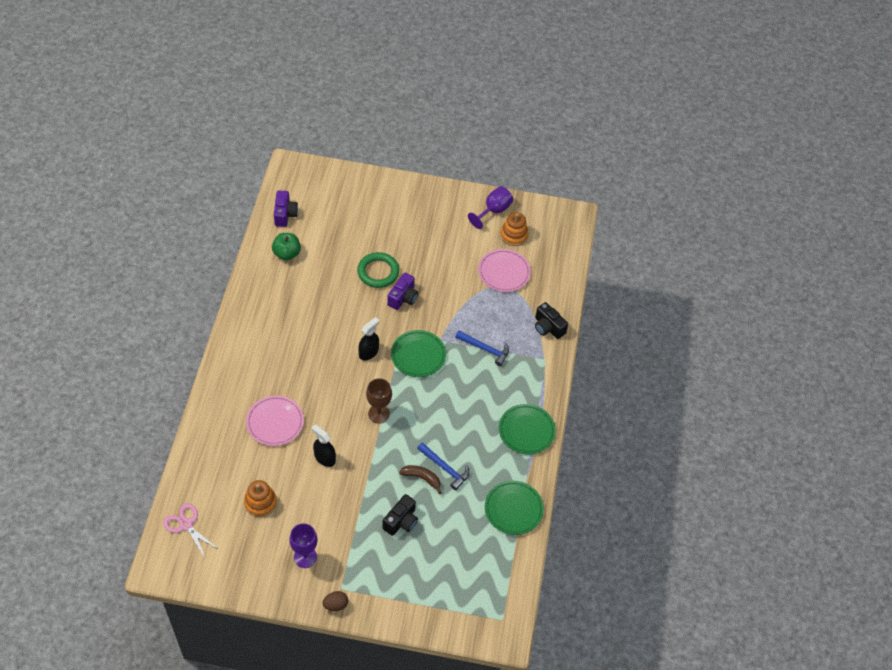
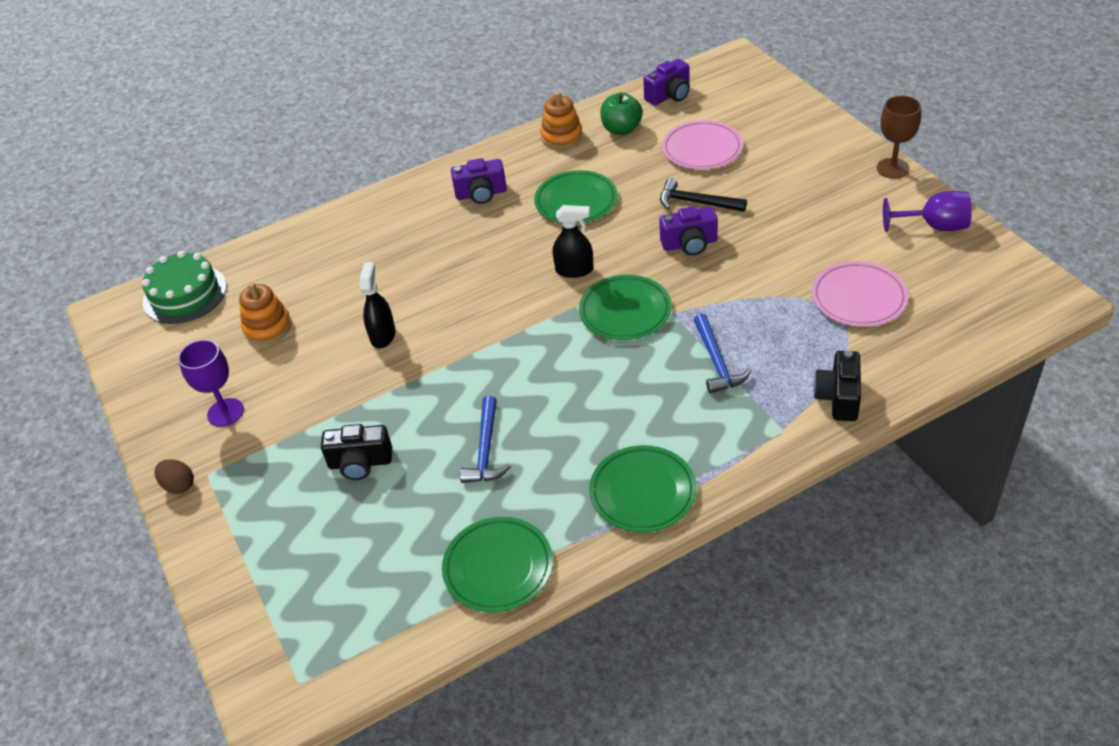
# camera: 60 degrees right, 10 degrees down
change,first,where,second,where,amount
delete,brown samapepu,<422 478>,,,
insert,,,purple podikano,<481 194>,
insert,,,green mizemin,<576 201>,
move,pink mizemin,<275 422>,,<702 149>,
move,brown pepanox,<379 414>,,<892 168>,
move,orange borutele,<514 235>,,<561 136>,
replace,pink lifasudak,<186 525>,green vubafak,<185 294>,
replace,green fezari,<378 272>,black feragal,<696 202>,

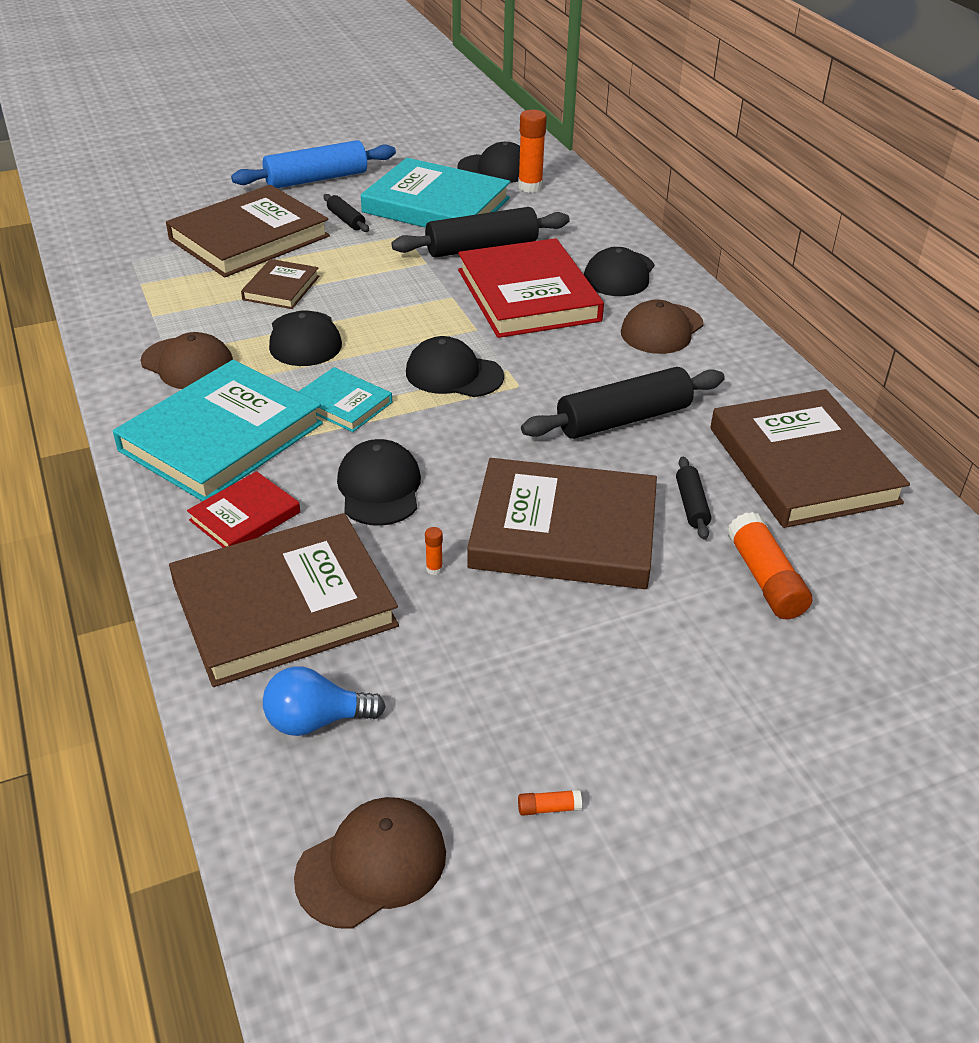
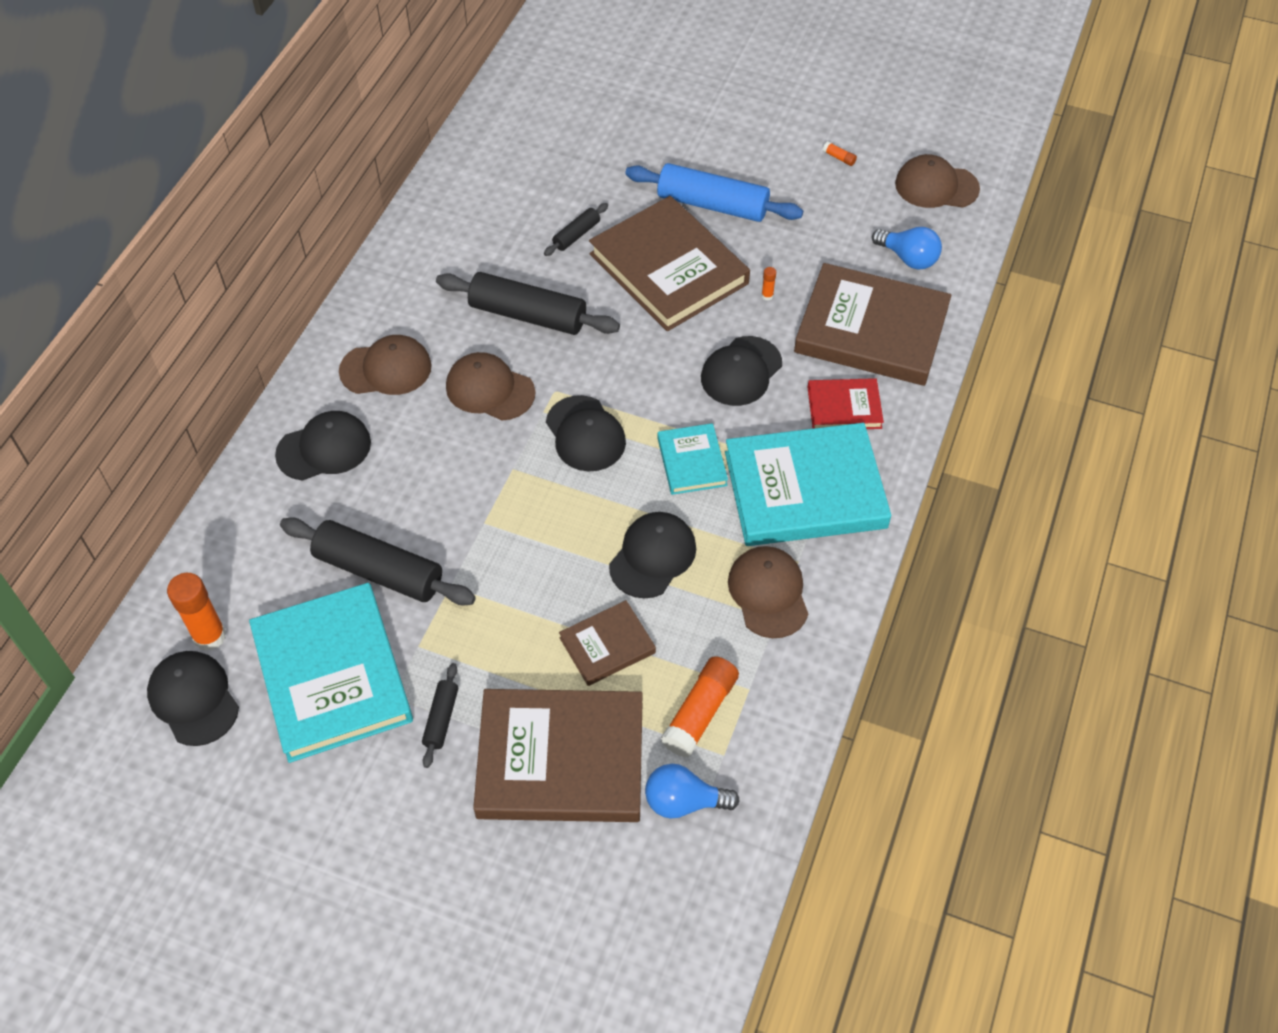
# camera: 135 degrees left, 15 degrees up
change,first,where,second,where,amount
delete,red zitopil,<528 295>,,,
delete,brown zitopil,<802 465>,,,
insert,,,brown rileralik,<490 389>,
insert,,,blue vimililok,<684 801>,
move,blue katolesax,<316 179>,,<712 205>,
move,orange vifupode,<765 579>,,<700 713>,

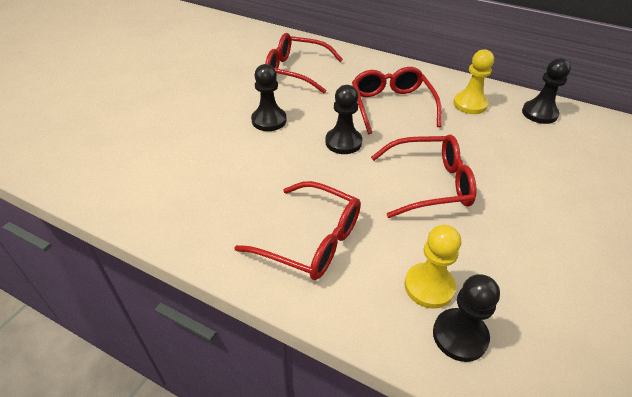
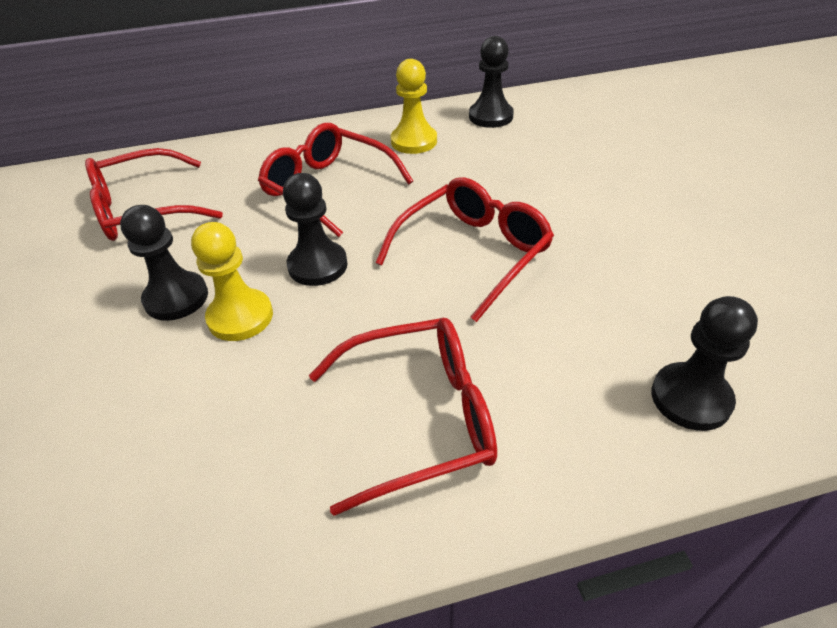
# camera: 40 degrees left, 0 degrees up
change,first,where,second,where,amount
move,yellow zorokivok,<429 286>,,<240 317>,

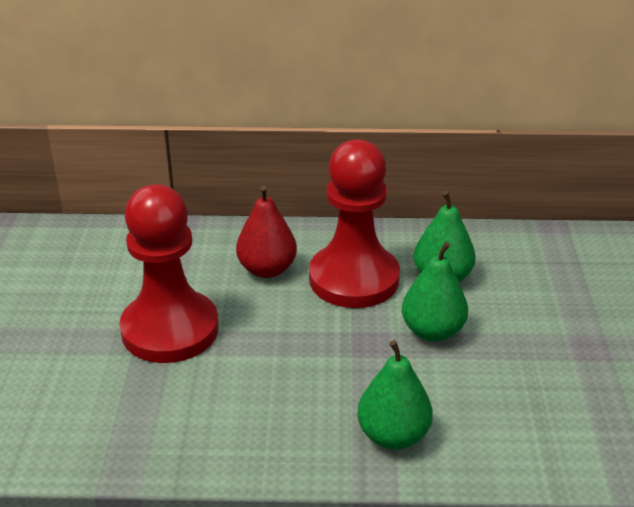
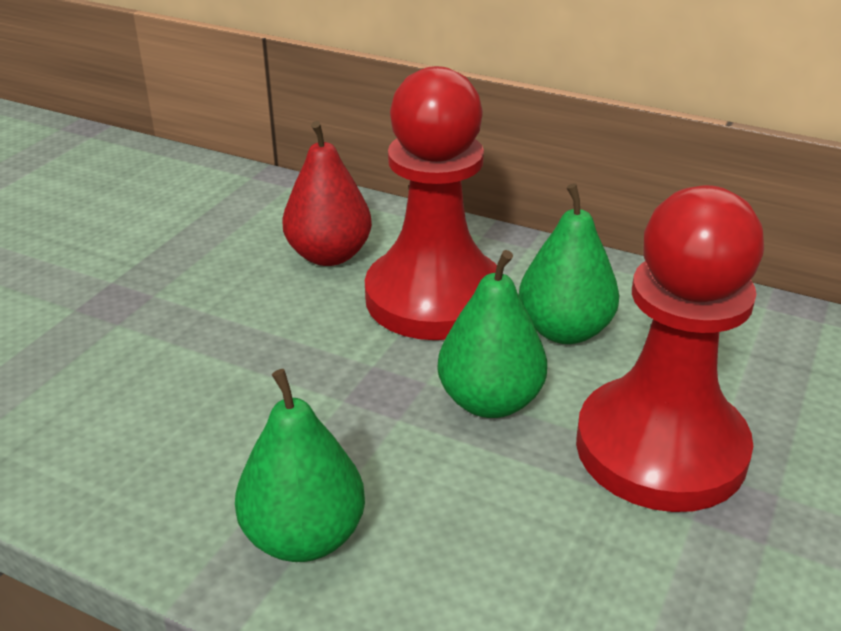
# camera: 25 degrees right, 0 degrees up
change,first,where,second,where,amount
move,red zorokivok,<170 330>,,<660 448>,

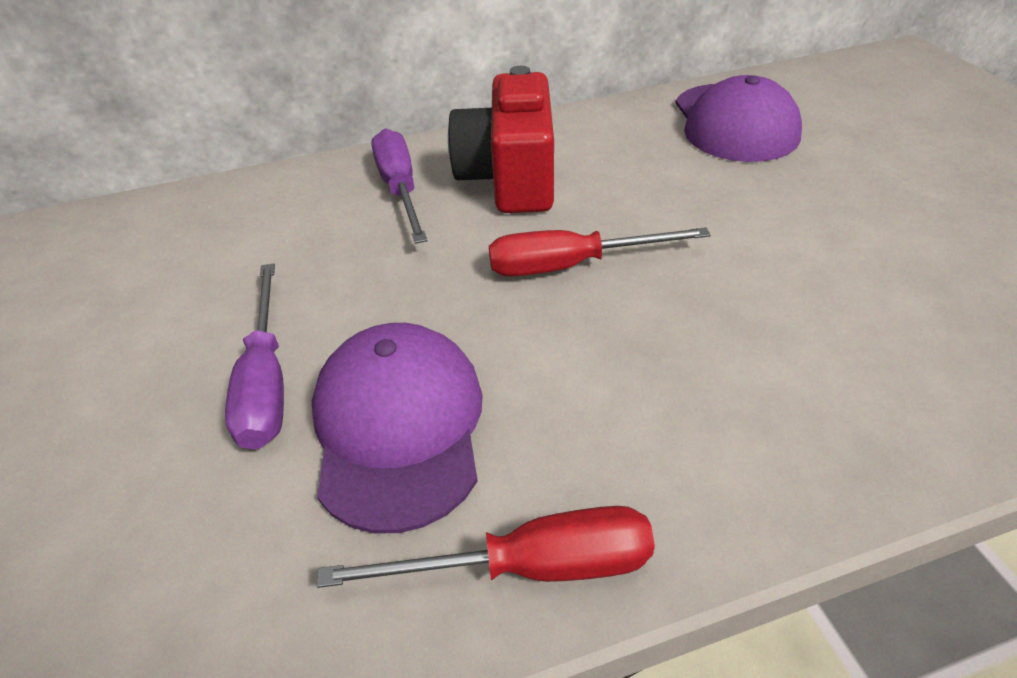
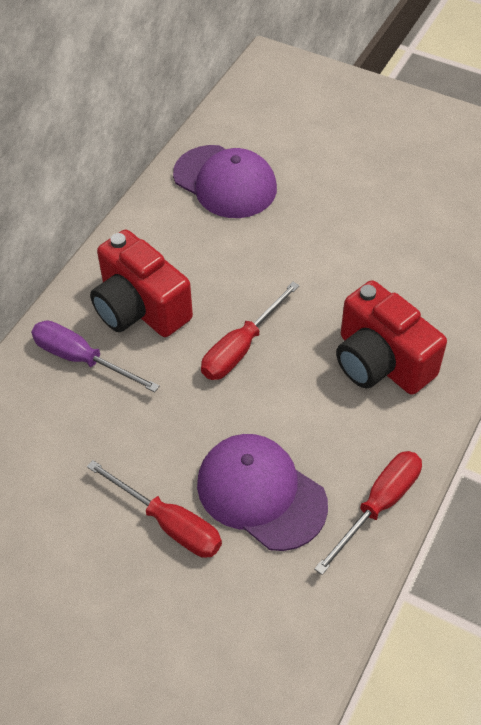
# camera: 45 degrees left, 10 degrees up
change,first,where,second,where,amount
insert,,,red podikano,<381 362>,
recolor,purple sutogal,<266 382>,red sutogal,<169 523>,

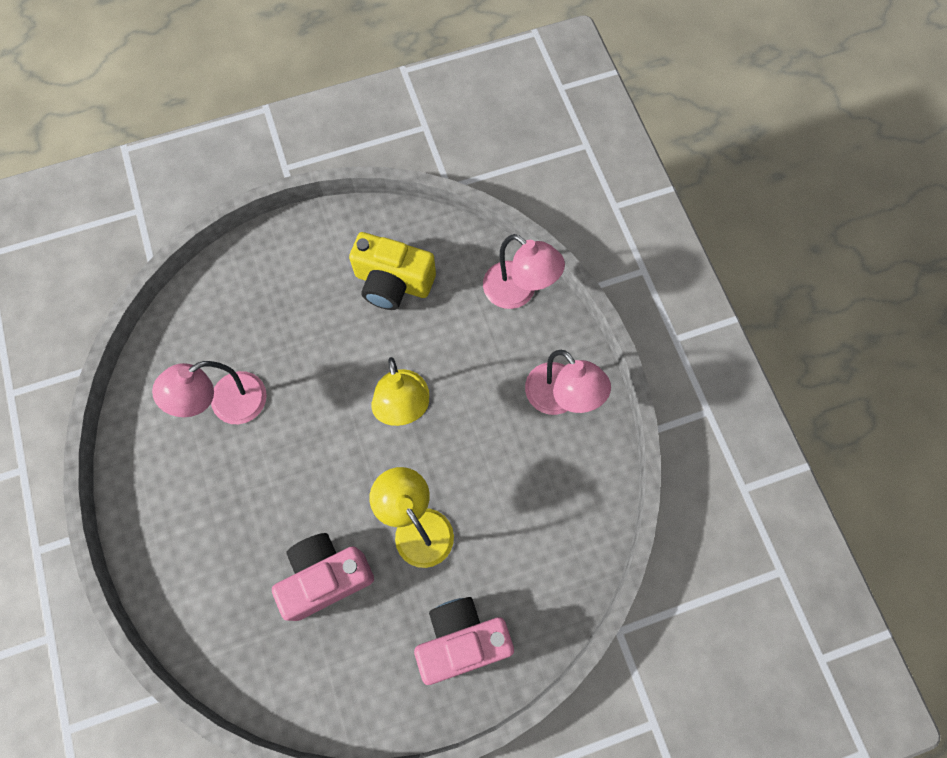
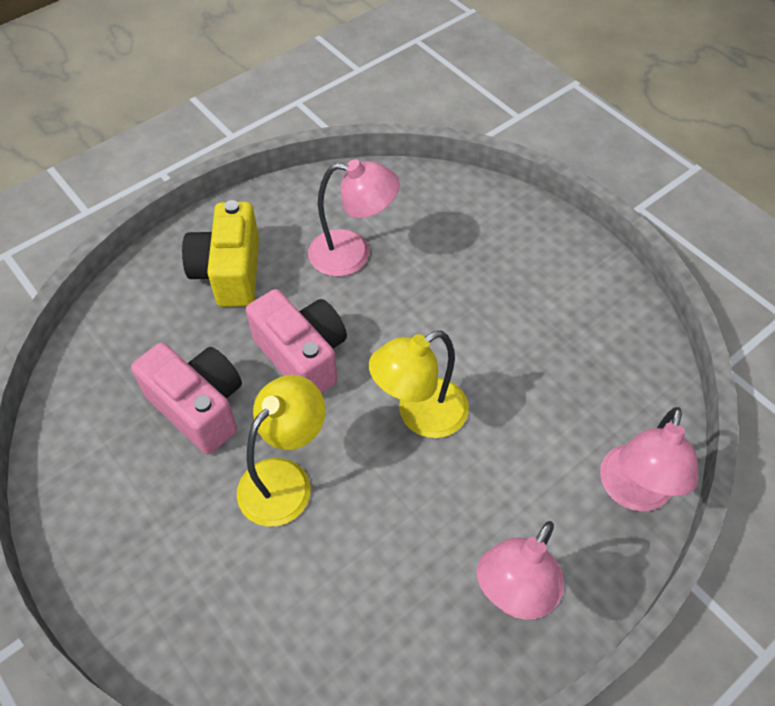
# camera: 70 degrees right, 15 degrees down
change,first,where,second,where,amount
move,yellow podikano,<393 282>,,<229 272>,
move,pink podikano,<461 640>,,<302 356>,
rotate,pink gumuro,<227 405>,,<353 254>,150 degrees clockwise

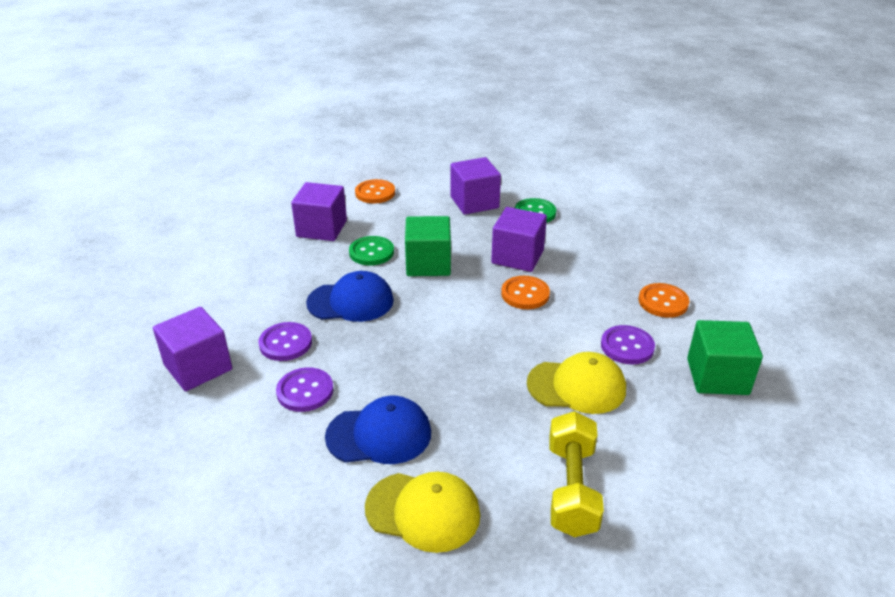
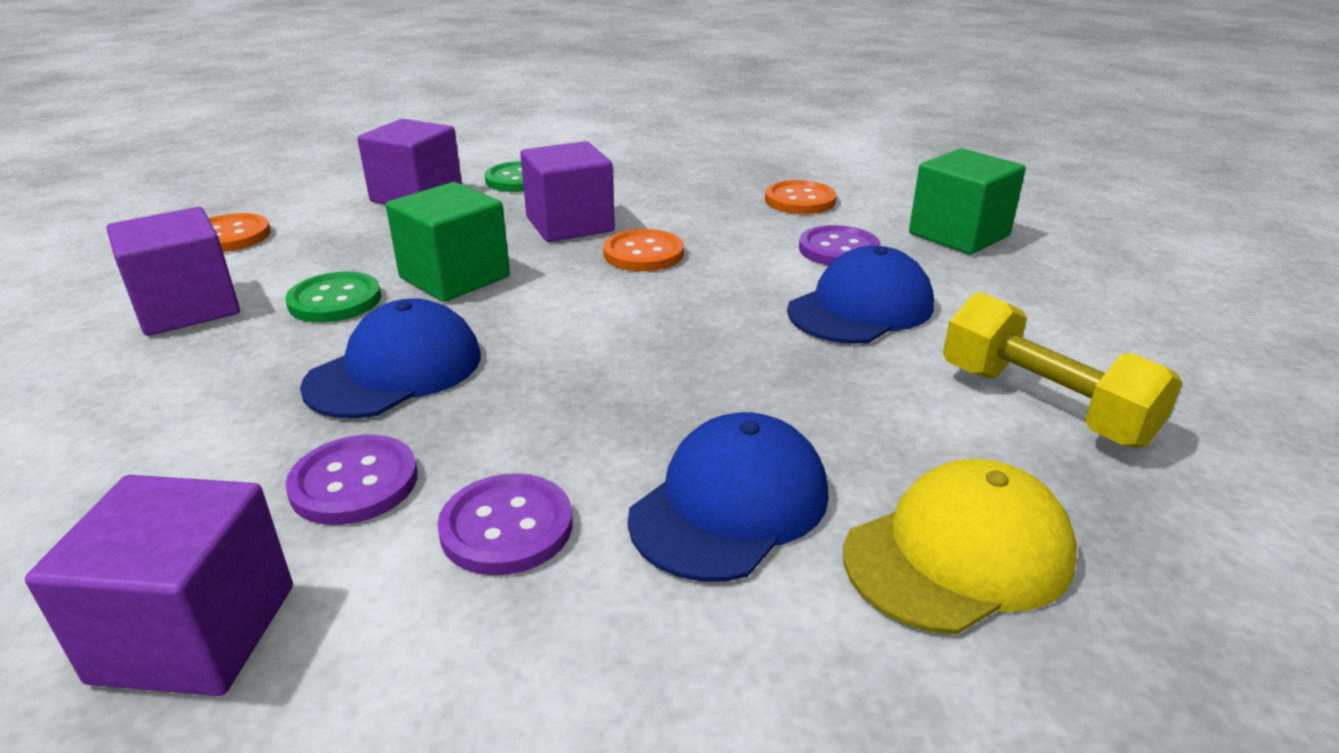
# camera: 45 degrees left, 5 degrees down
change,first,where,second,where,amount
recolor,yellow rileralik,<576 386>,blue rileralik,<860 308>,

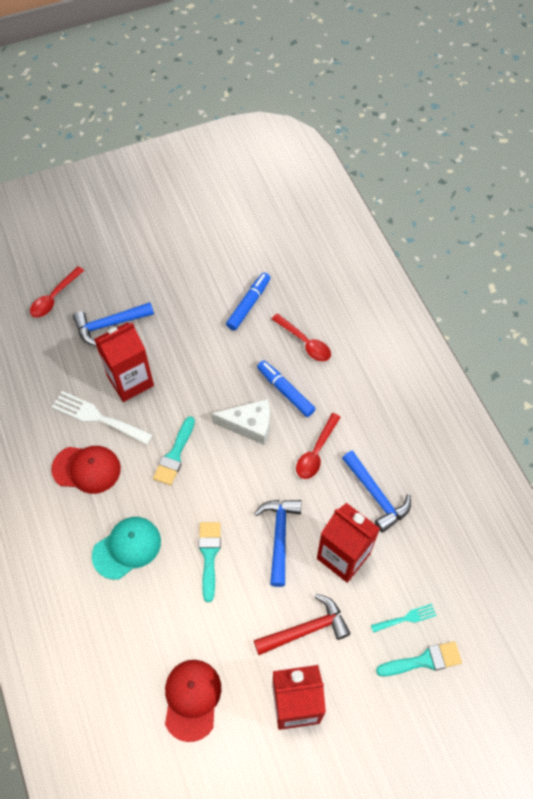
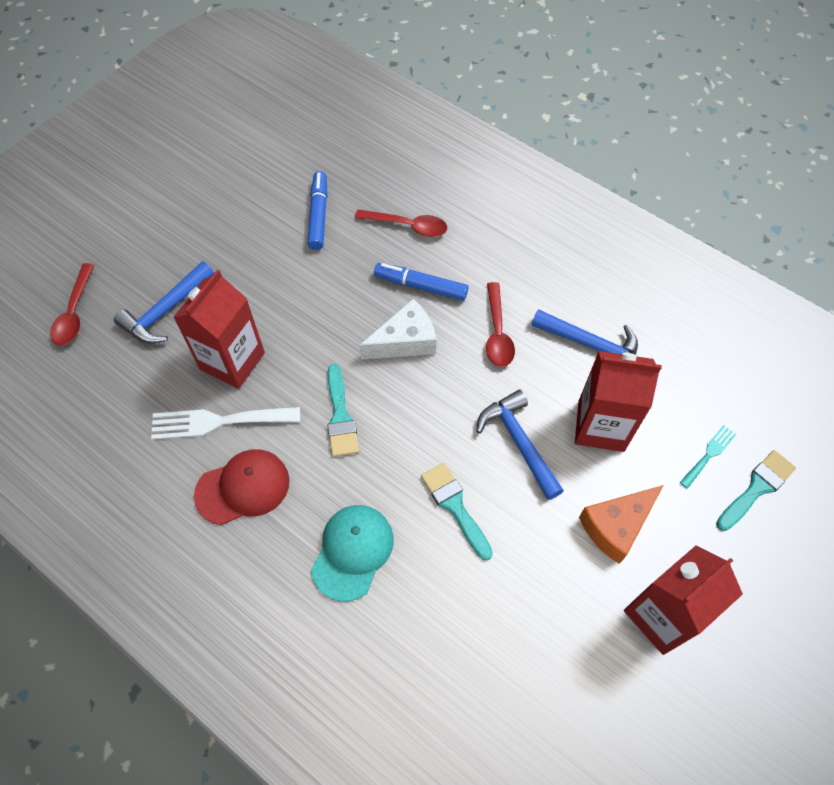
# camera: 30 degrees left, 0 degrees up
change,first,where,second,where,amount
delete,red rileralik,<192 699>,,,
replace,red feragal,<306 629>,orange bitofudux,<616 526>,

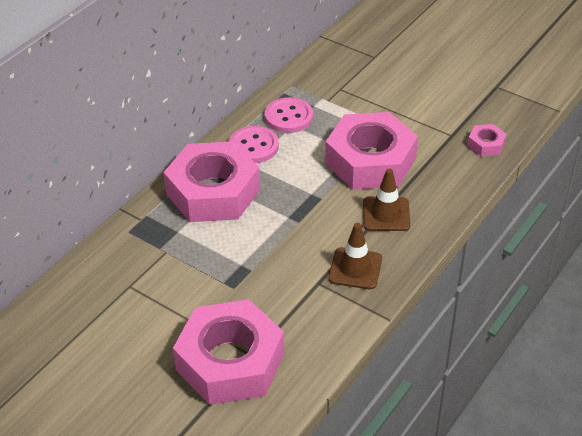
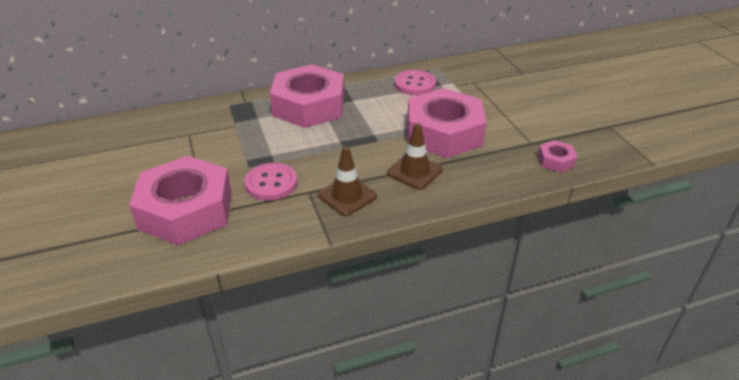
# camera: 35 degrees right, 5 degrees down
change,first,where,second,where,amount
move,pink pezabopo,<253 146>,,<271 183>,

